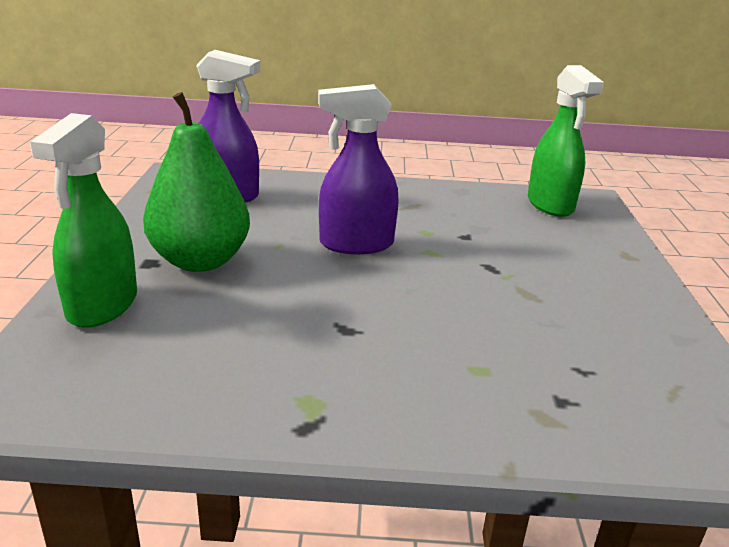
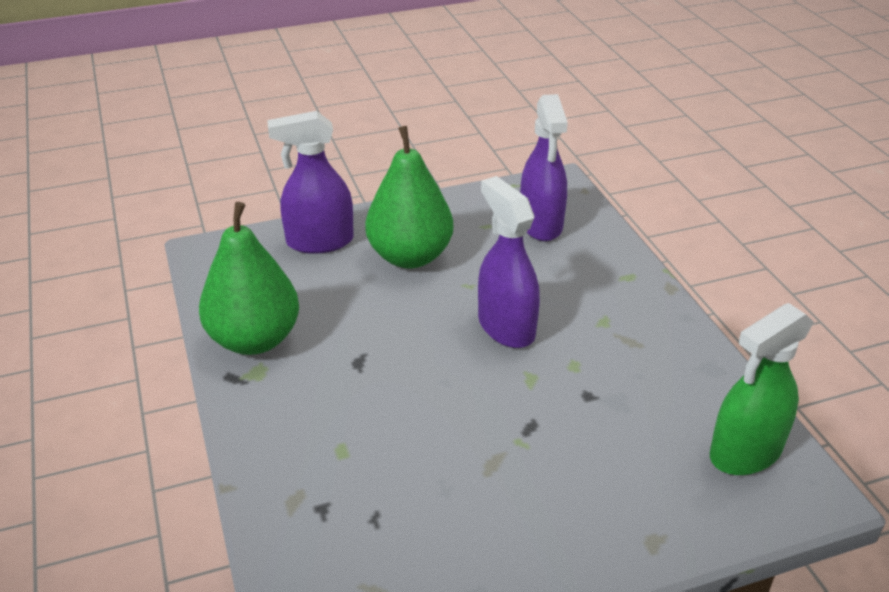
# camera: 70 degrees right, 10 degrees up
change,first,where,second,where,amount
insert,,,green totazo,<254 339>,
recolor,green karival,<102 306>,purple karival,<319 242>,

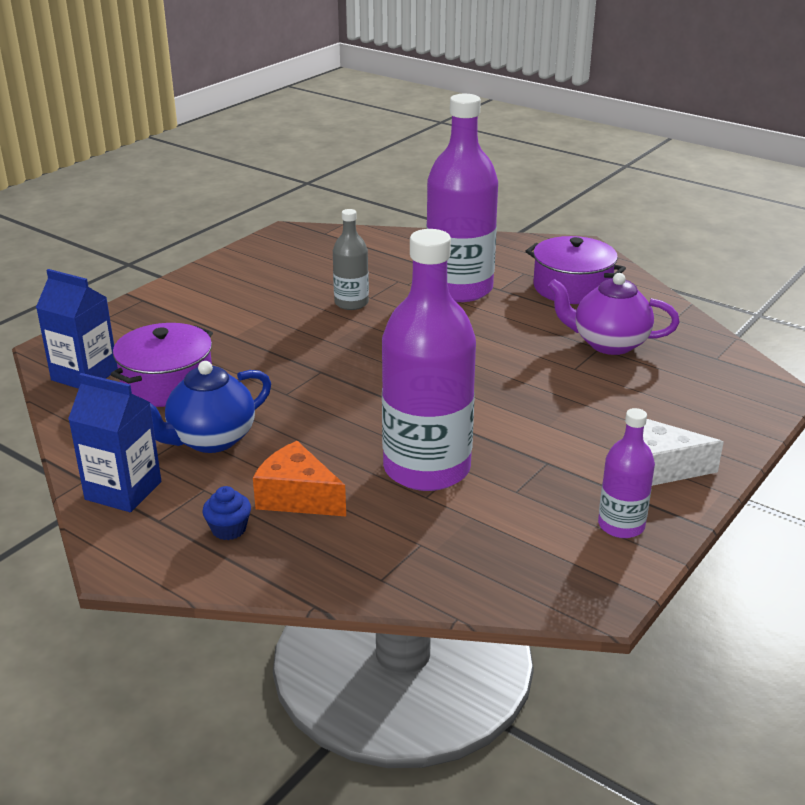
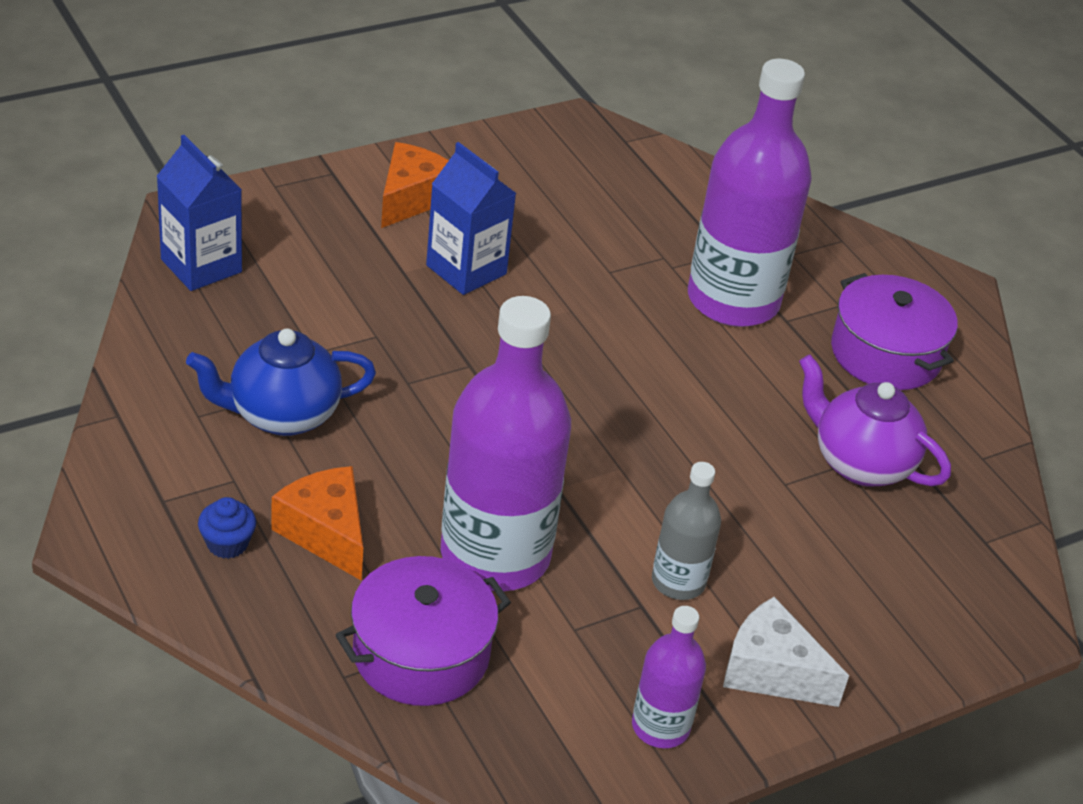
# camera: 20 degrees right, 10 degrees up
change,first,where,second,where,amount
insert,,,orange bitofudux,<412 198>,
move,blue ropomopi,<123 490>,,<466 270>,
move,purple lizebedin,<167 384>,,<421 653>,
move,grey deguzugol,<351 303>,,<678 581>,

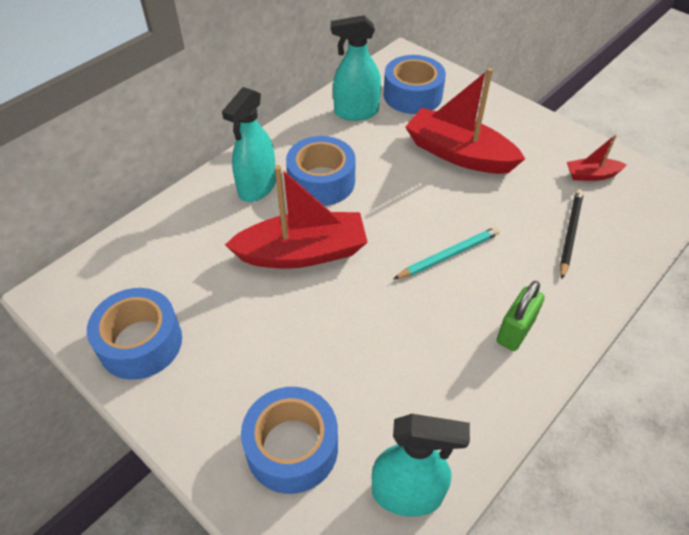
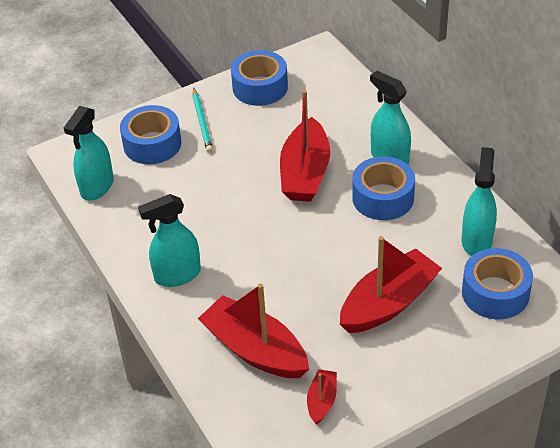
# camera: 110 degrees right, 5 degrees down
change,first,where,second,where,amount
move,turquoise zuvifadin,<448 255>,,<202 122>,
replace,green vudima,<515 331>,turquoise karival,<177 275>,
replace,black zuvifadin,<570 233>,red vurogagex,<255 350>,

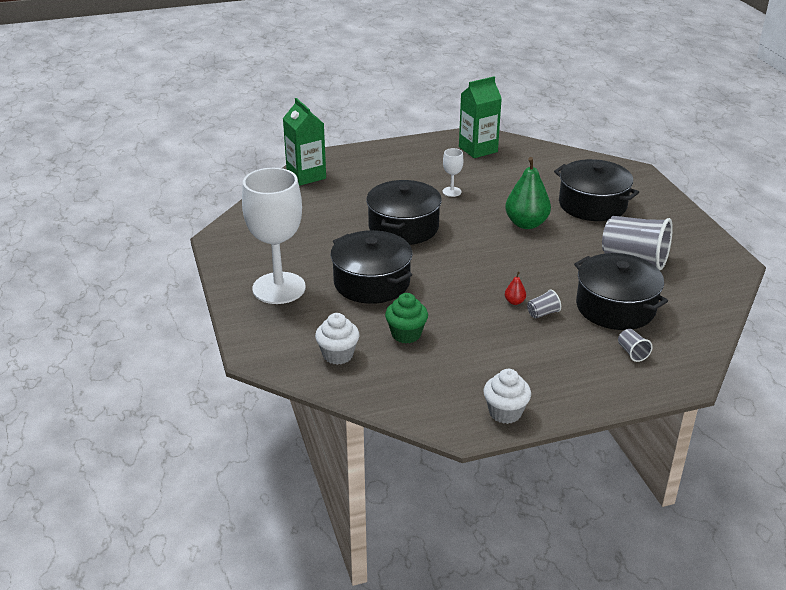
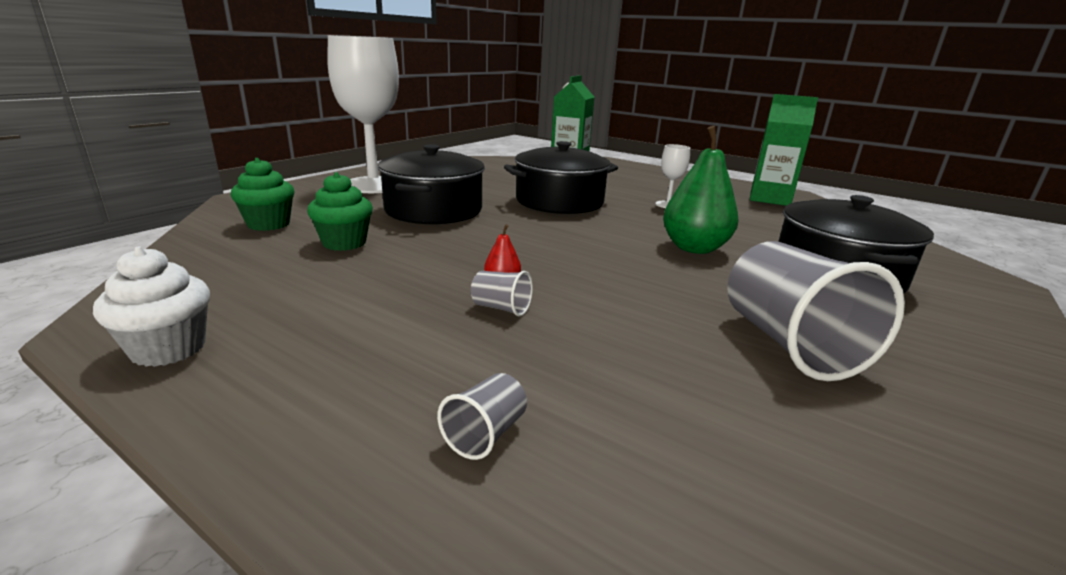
# camera: 50 degrees right, 10 degrees down
change,first,where,second,where,amount
delete,black lizebedin,<615 307>,,,
recolor,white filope,<338 355>,green filope,<269 224>,

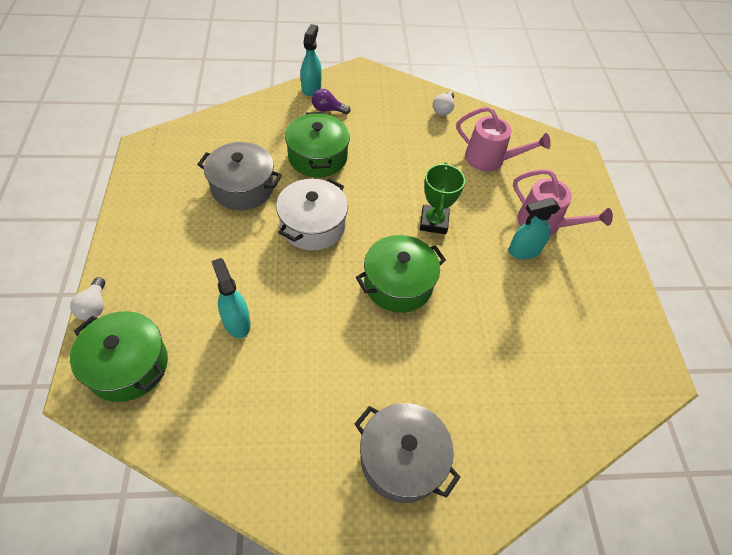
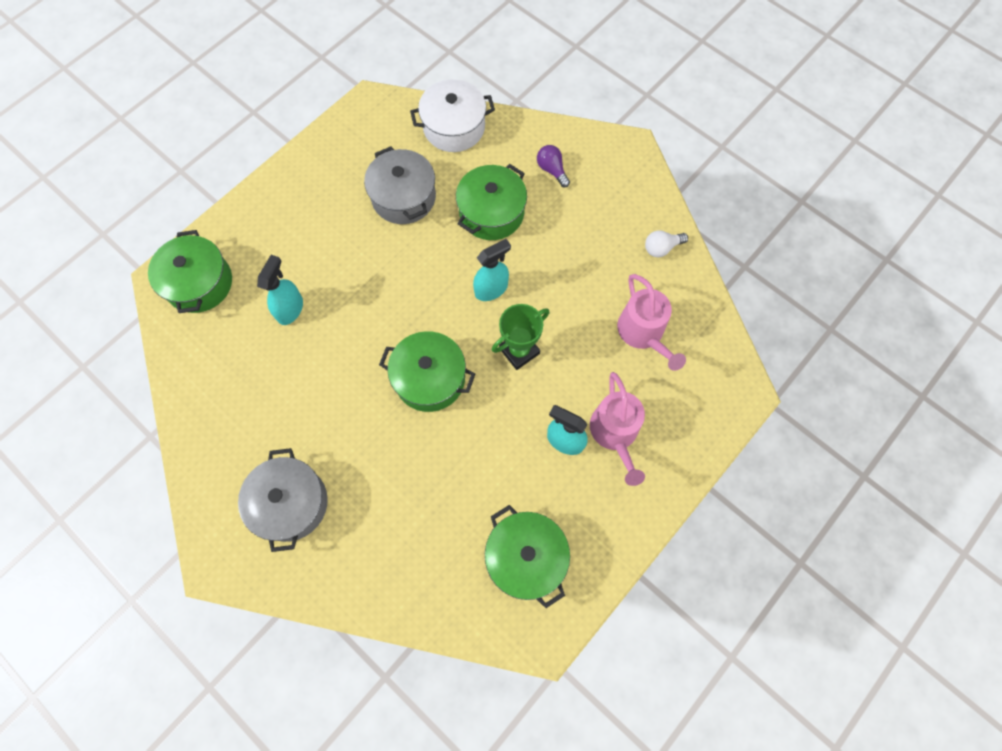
# camera: 50 degrees right, 15 degrees up
change,first,where,second,where,amount
delete,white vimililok,<94 306>,,,
insert,,,green lizebedin,<526 557>,
move,white lizebedin,<312 225>,,<454 127>,
move,turquoise karival,<311 88>,,<491 289>,

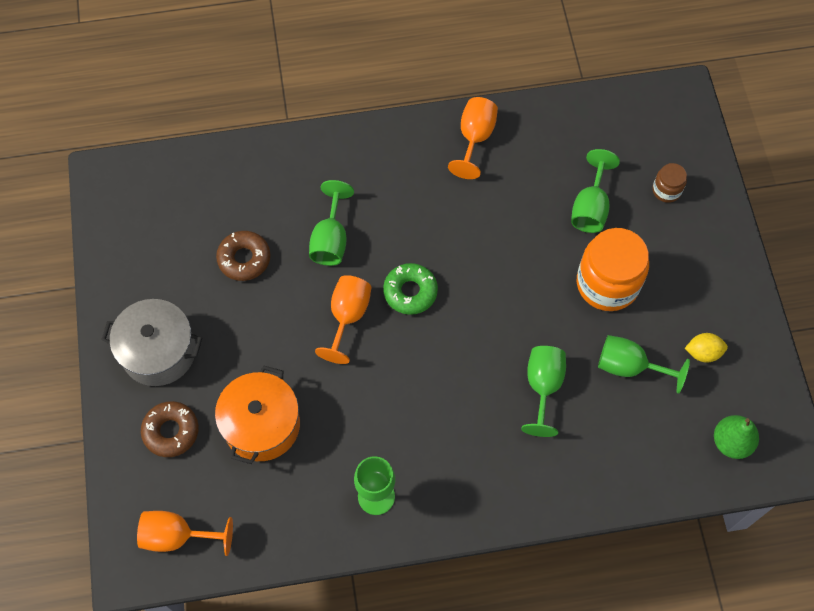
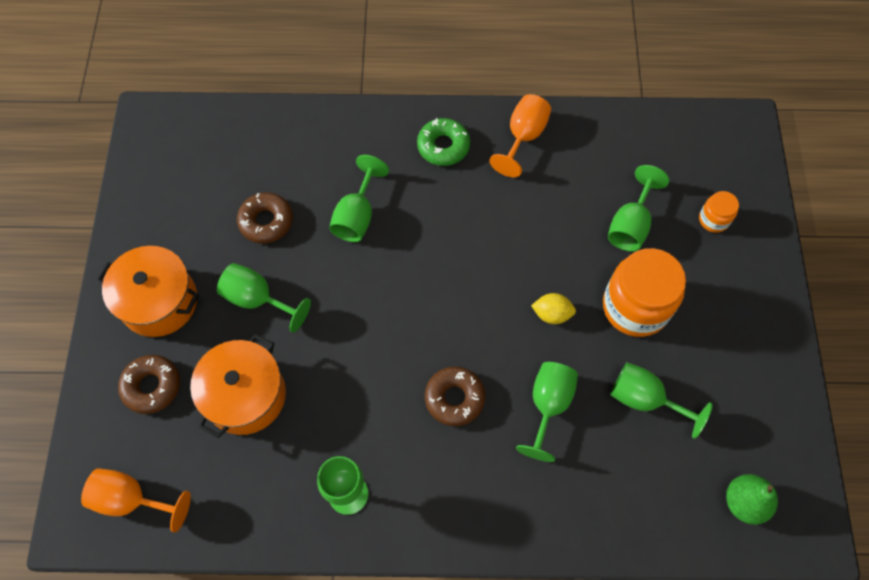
# camera: 10 degrees right, 0 degrees up
change,first,where,second,where,amount
delete,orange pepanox,<347 317>,,,
insert,,,green pepanox,<258 299>,
insert,,,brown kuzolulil,<454 398>,
move,green kuzolulil,<410 292>,,<443 146>,
move,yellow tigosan,<703 352>,,<551 314>,
recolor,grey lizebedin,<159 352>,orange lizebedin,<159 301>,
recolor,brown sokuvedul,<666 190>,orange sokuvedul,<713 219>,

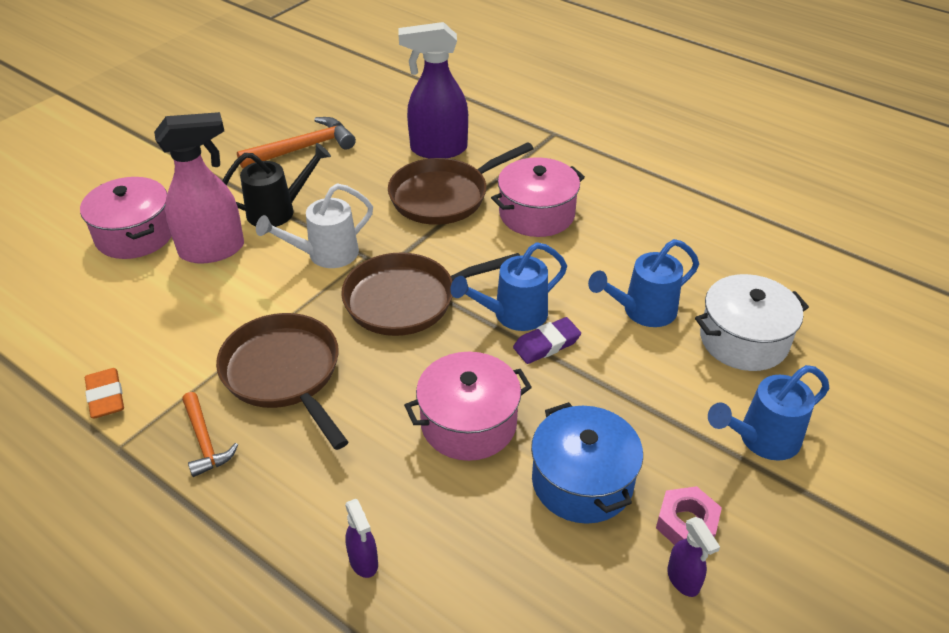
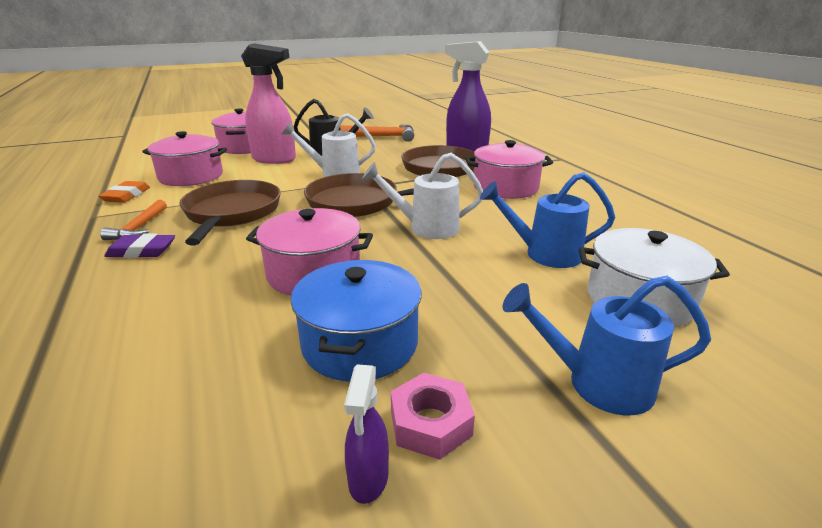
# camera: 30 degrees right, 15 degrees down
change,first,where,second,where,amount
delete,purple karival,<364 562>,,,
insert,,,pink lizebedin,<191 176>,
move,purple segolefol,<546 344>,,<142 251>,
recolor,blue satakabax,<513 315>,white satakabax,<426 228>,

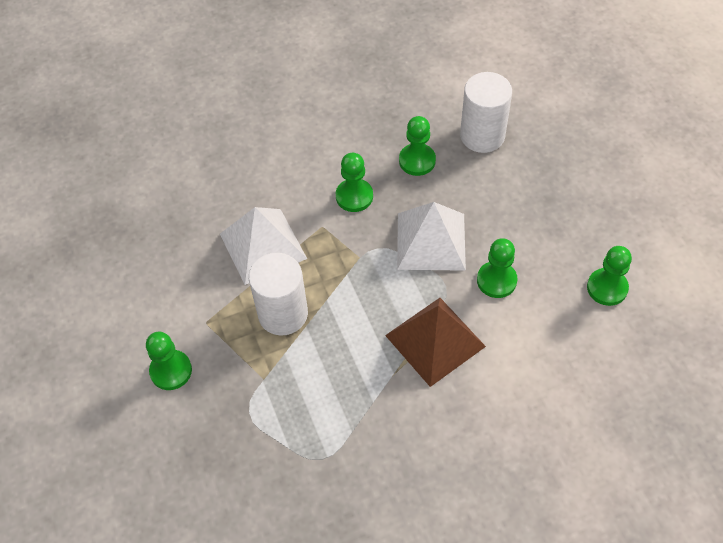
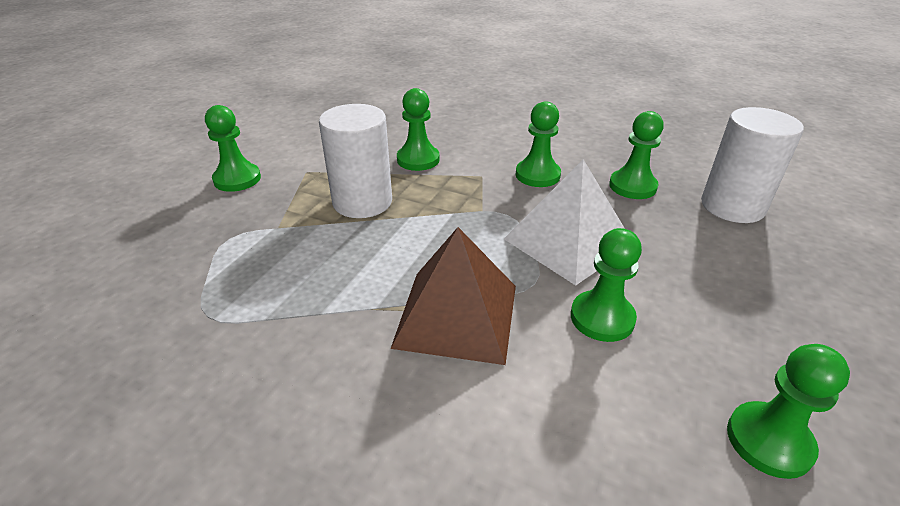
# camera: 45 degrees right, 20 degrees down
change,first,where,second,where,amount
replace,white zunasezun,<263 246>,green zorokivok,<418 159>,

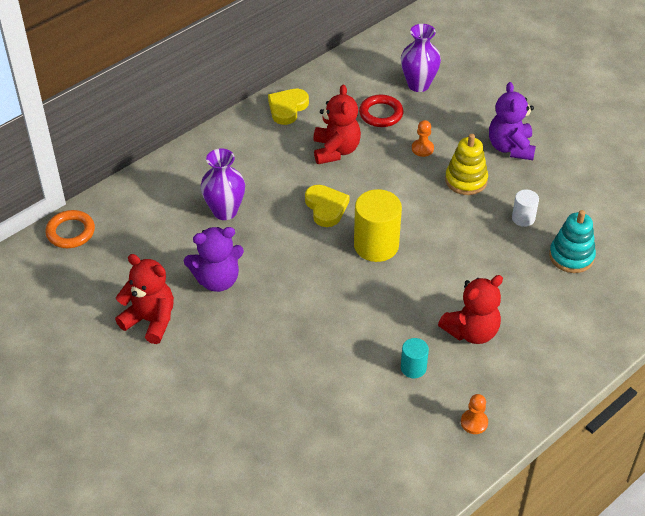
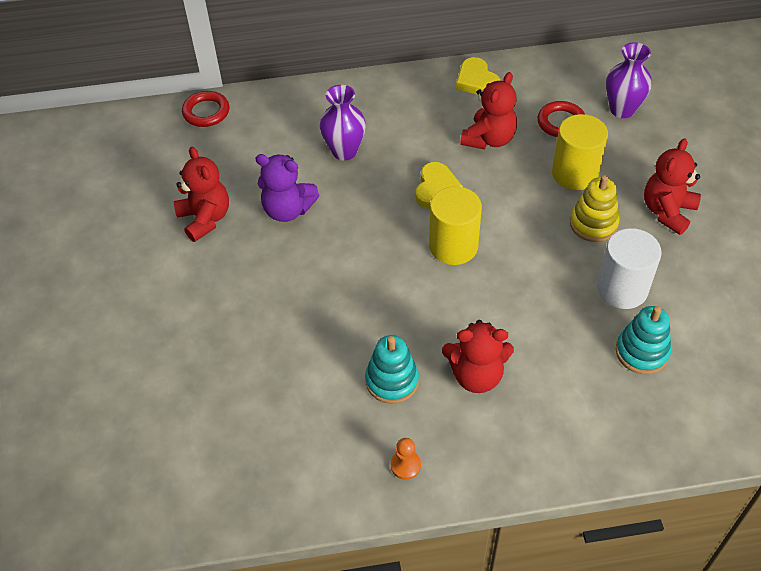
# camera: 35 degrees right, 5 degrees up
change,first,where,second,where,amount
replace,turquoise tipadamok,<413 368>,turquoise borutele,<392 381>,
replace,orange zorokivok,<422 148>,yellow tipadamok,<575 173>,
recolor,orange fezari,<70 232>,red fezari,<206 112>,
recolor,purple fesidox,<510 147>,red fesidox,<667 211>,
rotate,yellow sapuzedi,<287 108>,,<476 81>,90 degrees counterclockwise
resize,white tipadamok,<523 218>,,<622 289>,x1.90

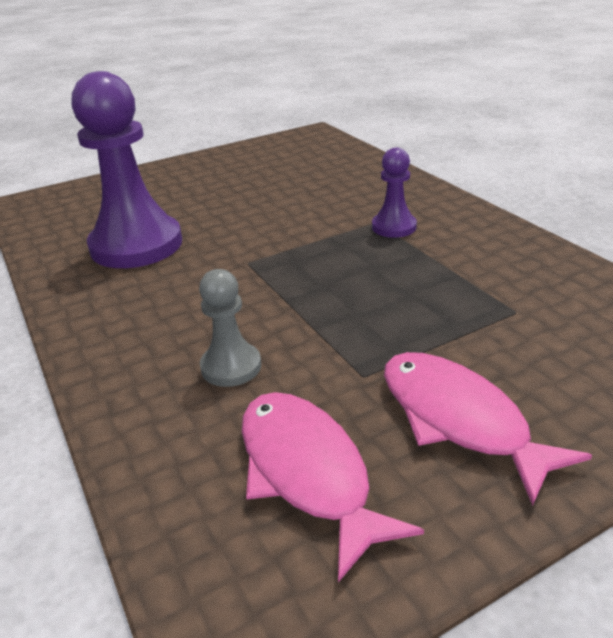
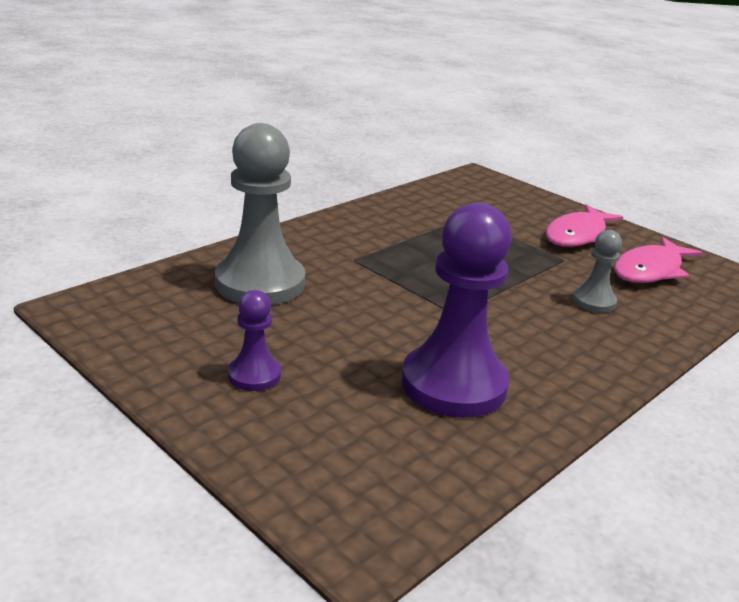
# camera: 110 degrees left, 5 degrees down
change,first,where,second,where,amount
insert,,,grey zorokivok,<260 283>,
move,purple zorokivok,<394 227>,,<254 375>,

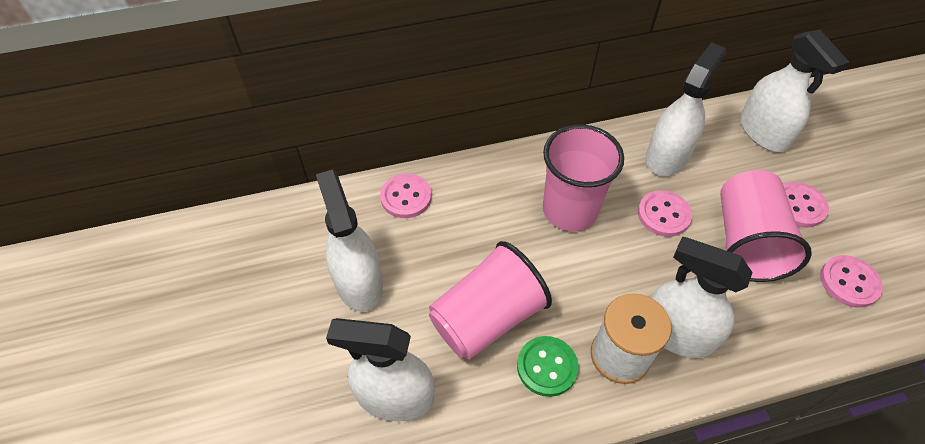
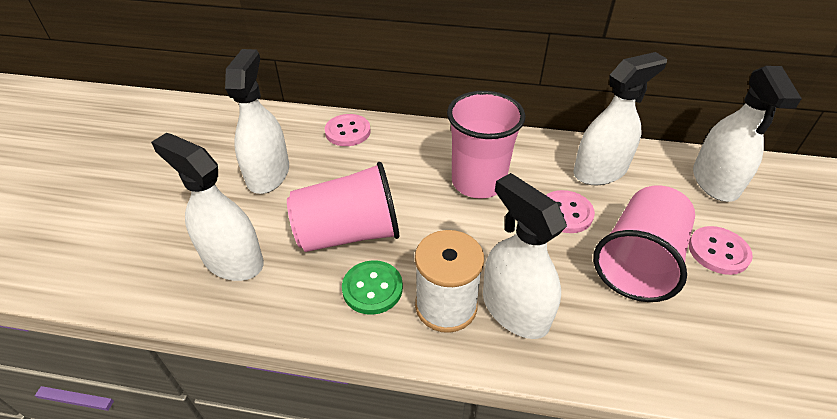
# camera: 25 degrees right, 10 degrees down
change,first,where,second,where,amount
delete,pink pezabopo,<849 282>,,,

